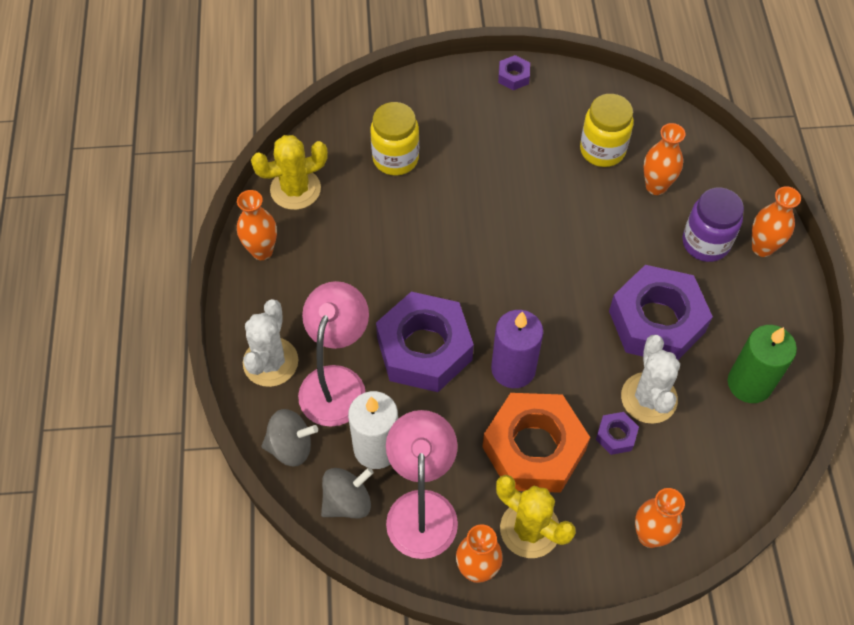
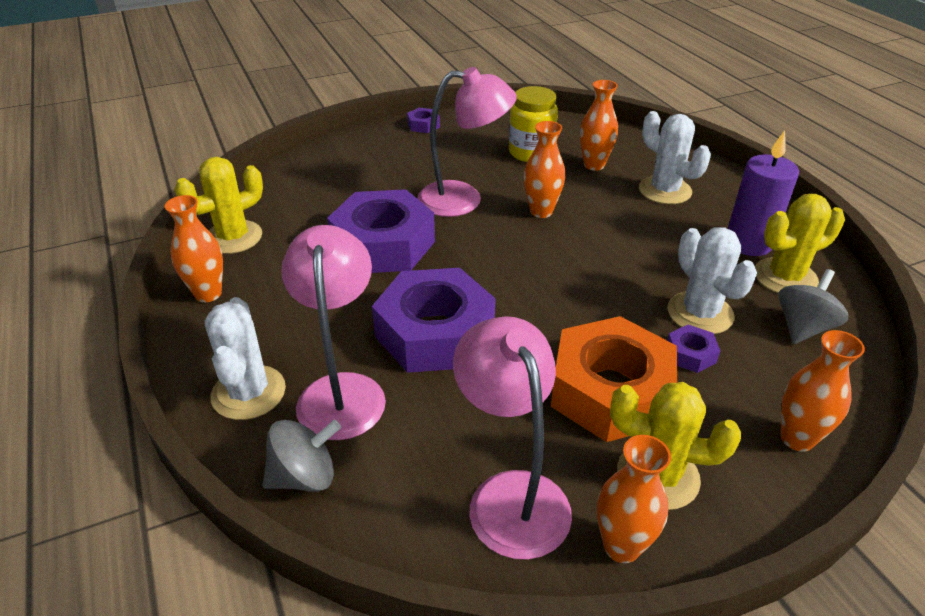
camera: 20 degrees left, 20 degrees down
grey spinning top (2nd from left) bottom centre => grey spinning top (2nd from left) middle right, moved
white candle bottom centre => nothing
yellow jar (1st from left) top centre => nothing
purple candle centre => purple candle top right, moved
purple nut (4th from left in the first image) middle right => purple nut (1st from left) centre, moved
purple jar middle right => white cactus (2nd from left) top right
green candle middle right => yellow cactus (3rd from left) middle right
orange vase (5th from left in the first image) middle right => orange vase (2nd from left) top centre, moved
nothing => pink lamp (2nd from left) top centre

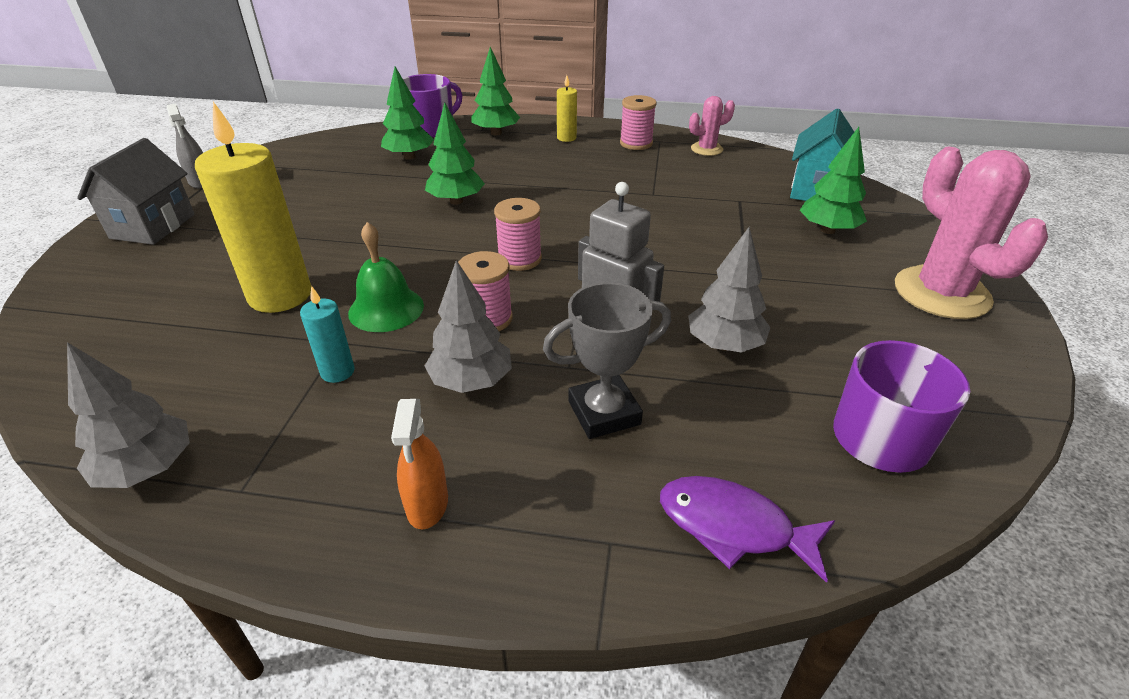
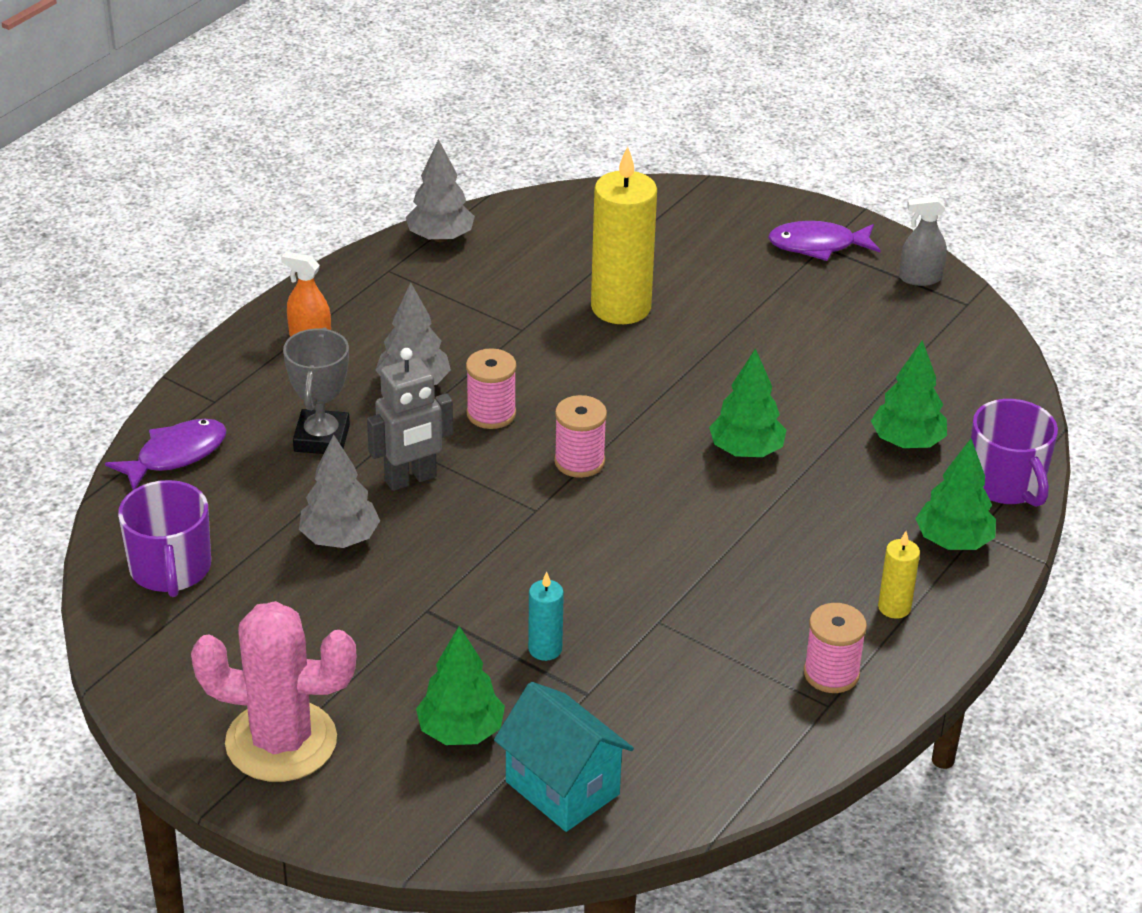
camera: 115 degrees right, 0 degrees up
grey house top left => purple fish (2nd from left) top right
turquoise candle middle left => turquoise candle bottom centre, moved
green bell centre => nothing
pink cactus (1st from left) top centre => nothing

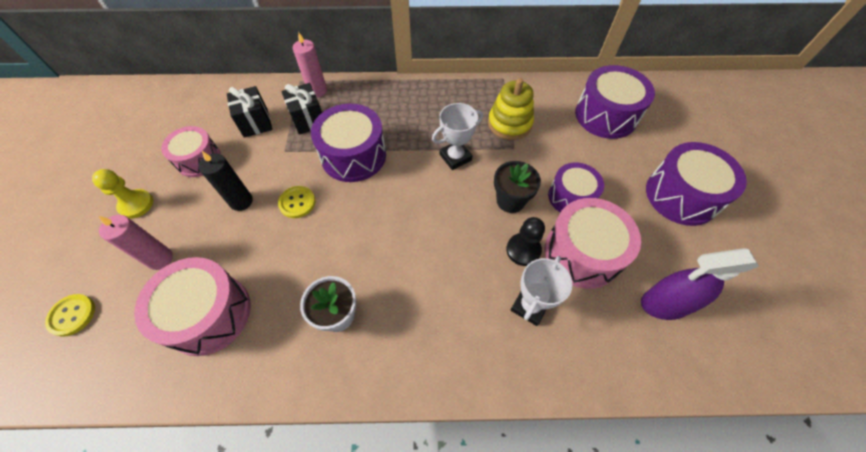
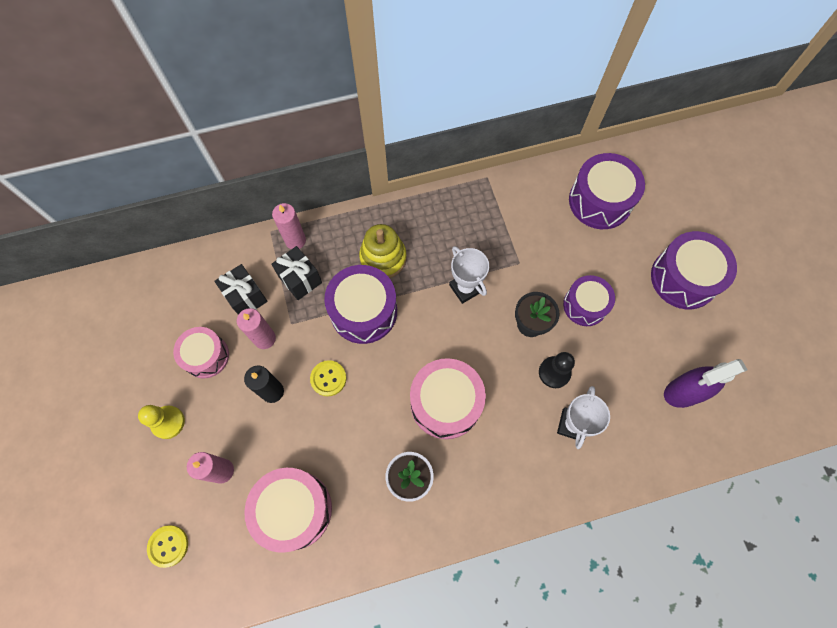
camera: 15 degrees left, 10 degrees up
white trophy (1st from left) top centre => white trophy (1st from left) centre, 75 degrees counterclockwise
yellow stacking toy top centre => yellow stacking toy centre, moved
pink drum (3rd from left) middle right => pink drum (3rd from left) centre, moved
nothing => pink candle (2nd from left) middle left

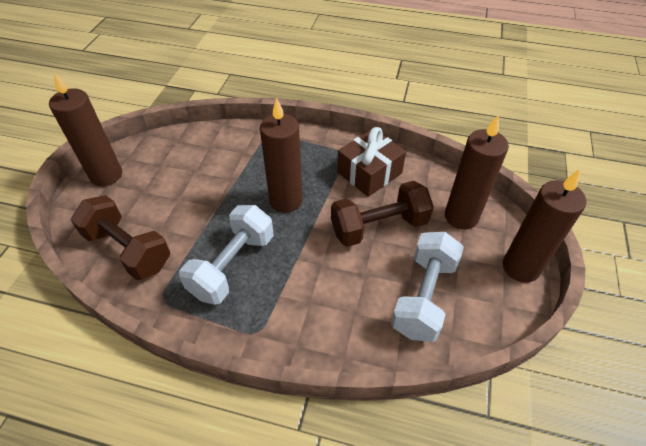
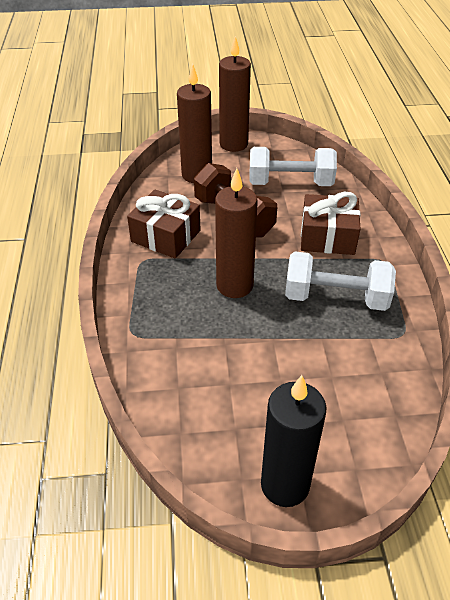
camera: 110 degrees left, 5 degrees down
brown candle (1st from left) top left => black candle bottom centre
brown dumbbell (1st from left) middle left => nothing
nothing => brown gift (2nd from left) middle right

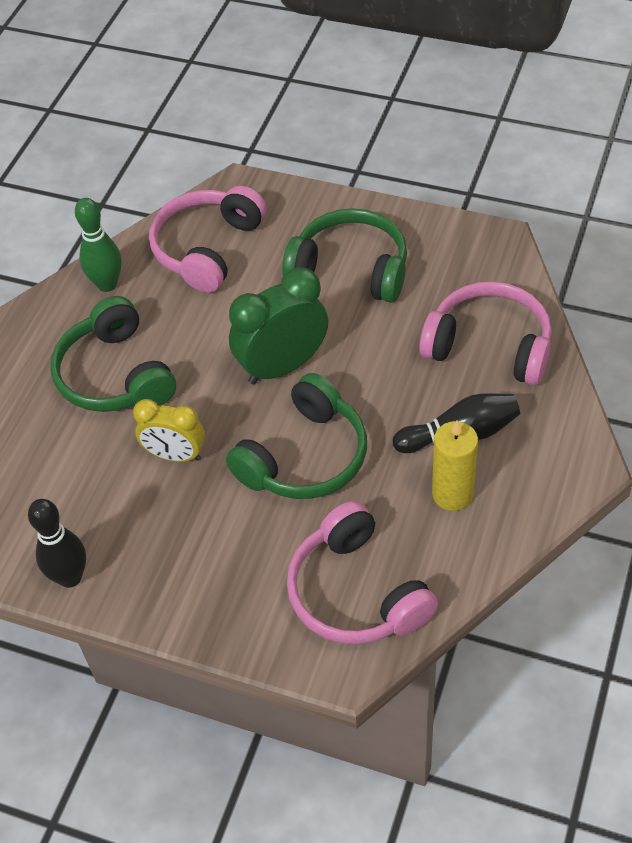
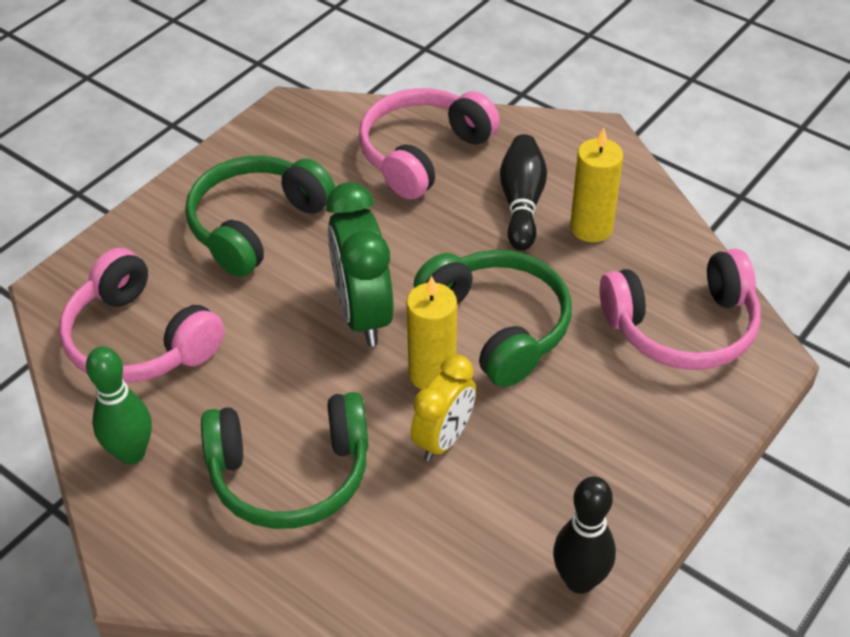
camera: 75 degrees left, 5 degrees down
nothing => yellow candle (1st from left) centre

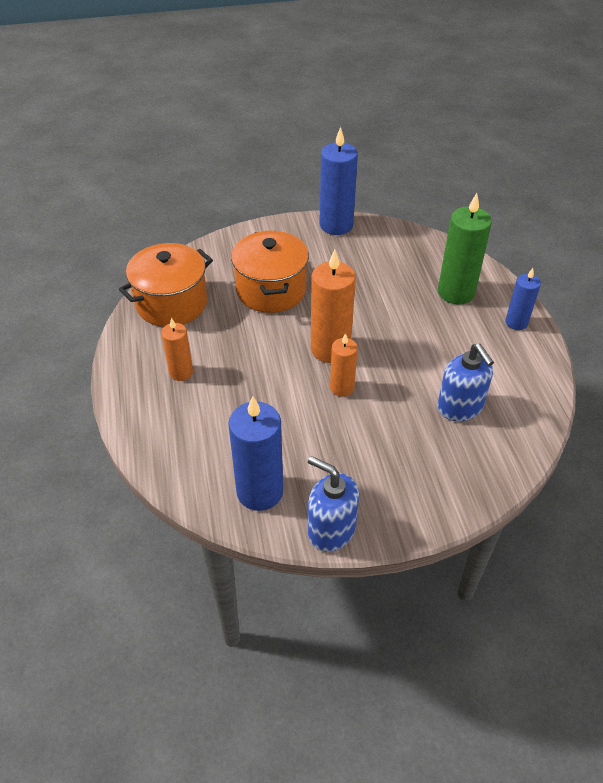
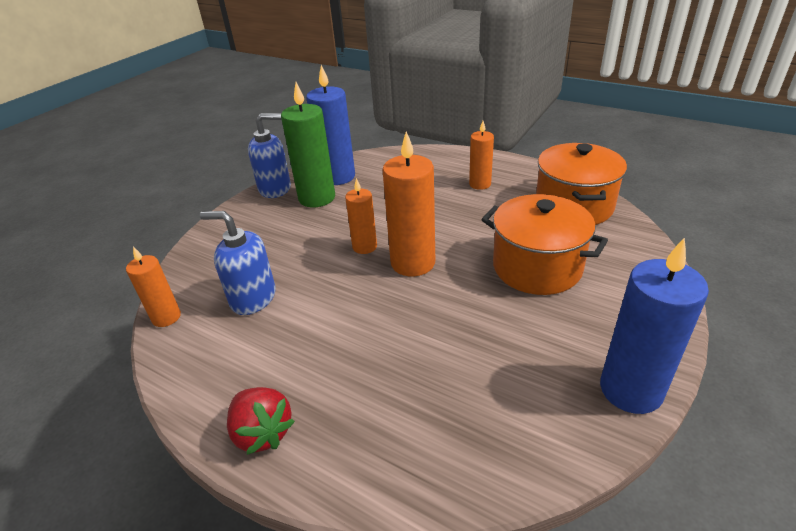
camera: 135 degrees right, 10 degrees down
green candle top right => green candle top centre, moved
blue candle (3rd from left) middle right => red strawberry bottom left
nothing => orange candle (1st from left) middle left

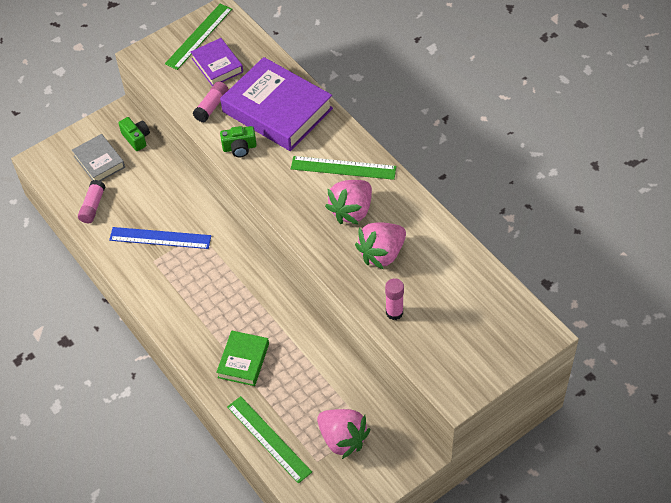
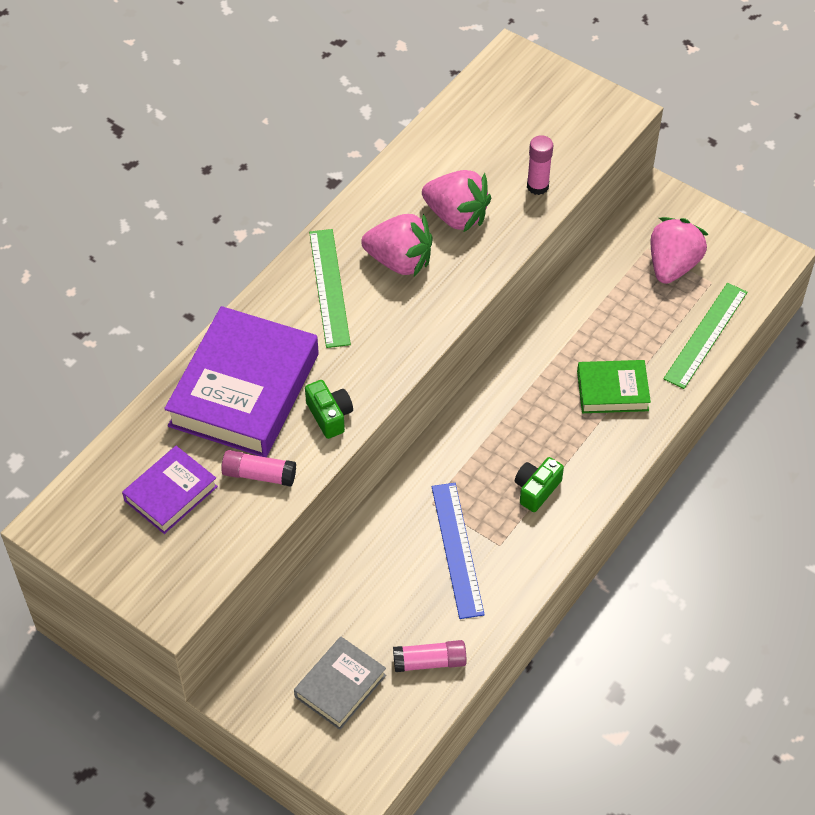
camera: 110 degrees left, 0 degrees up
green camera (1st from left in the first image) top left => green camera (2nd from left) centre, moved
green ruler (1st from left) top left => nothing

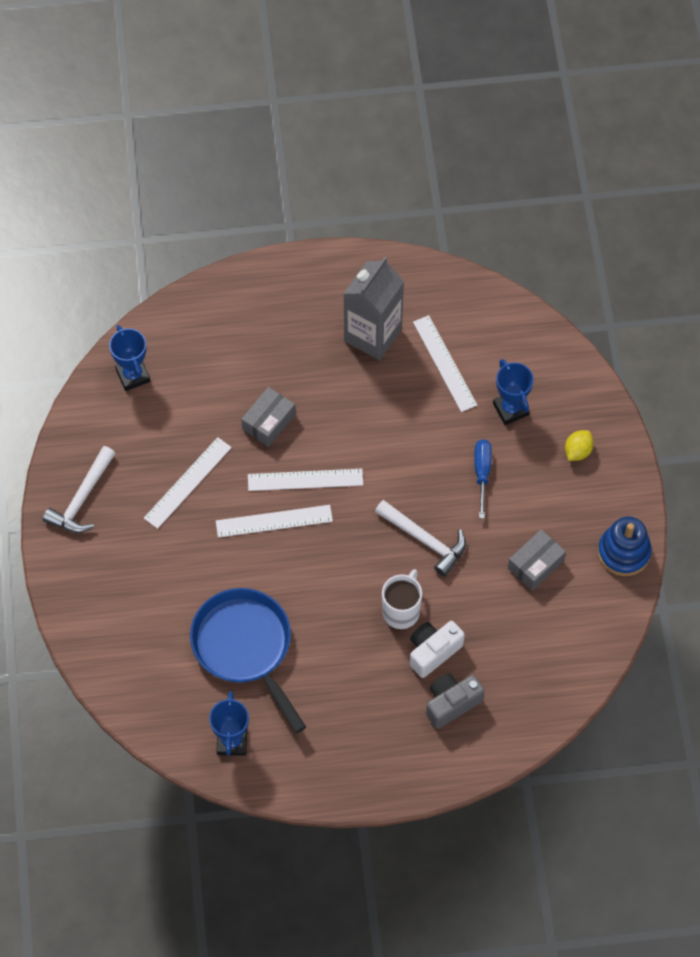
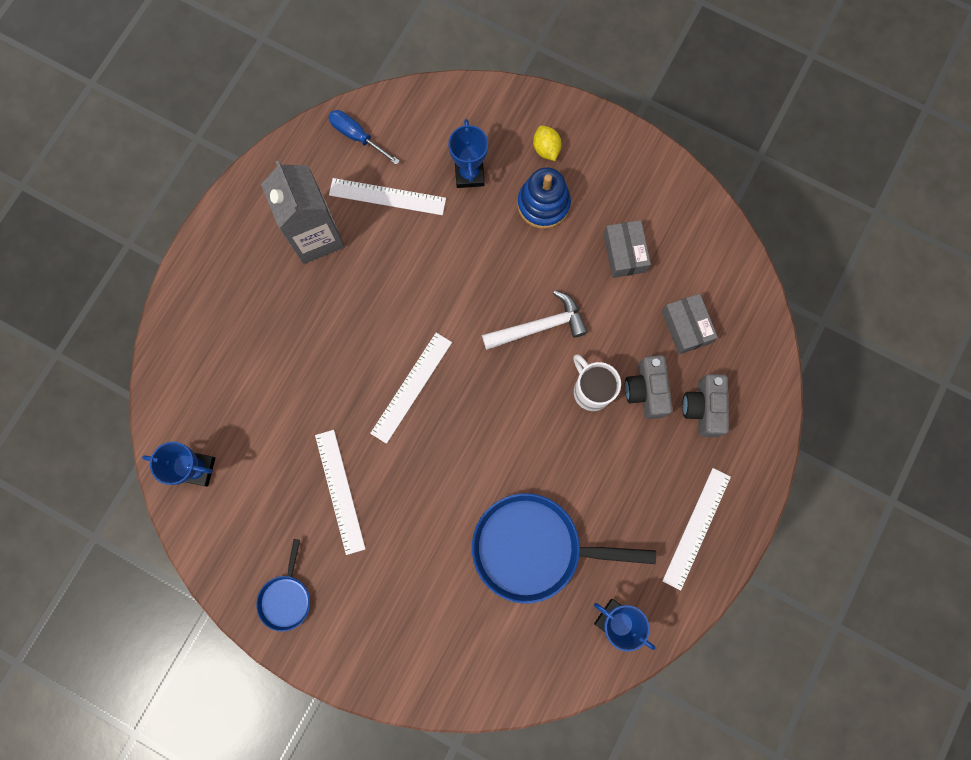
camera: 55 degrees left, 15 degrees up
white hammer (1st from left) middle left => blue pan (1st from left) bottom left
white ruler (2nd from left in the first image) centre => white ruler (4th from left) bottom right, moved
grey box (1st from left in the first image) centre => grey box (2nd from left) middle right, moved
white camera bottom centre => grey camera (1st from left) middle right
blue screwdriver middle right => blue screwdriver top centre, moved
blue trophy (3rd from left in the first image) middle right => blue trophy (2nd from left) top centre, 75 degrees clockwise
blue stacking toy middle right => blue stacking toy top centre, moved

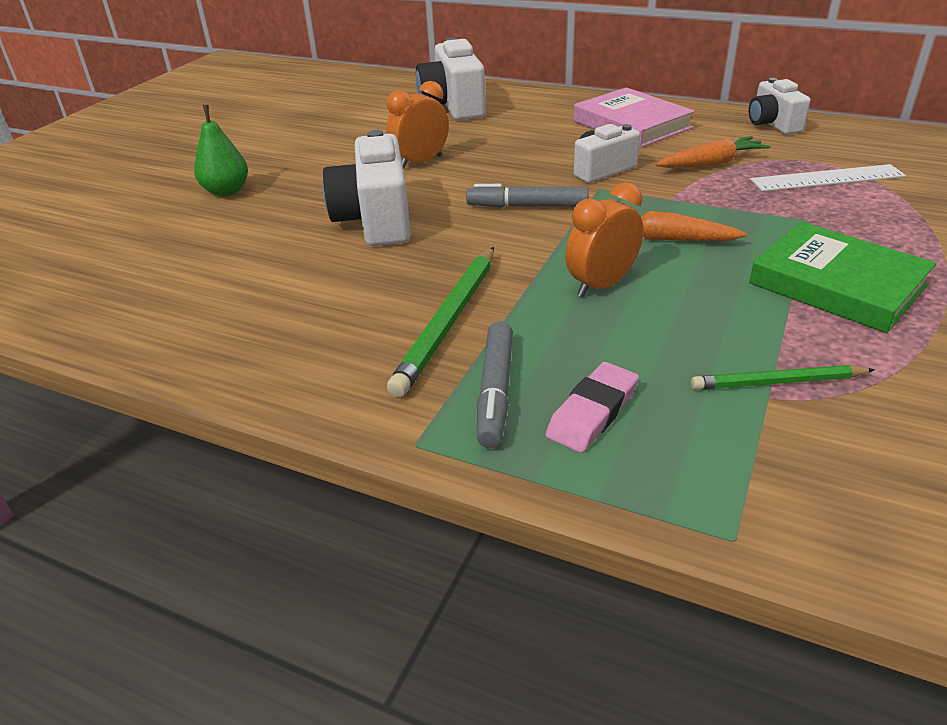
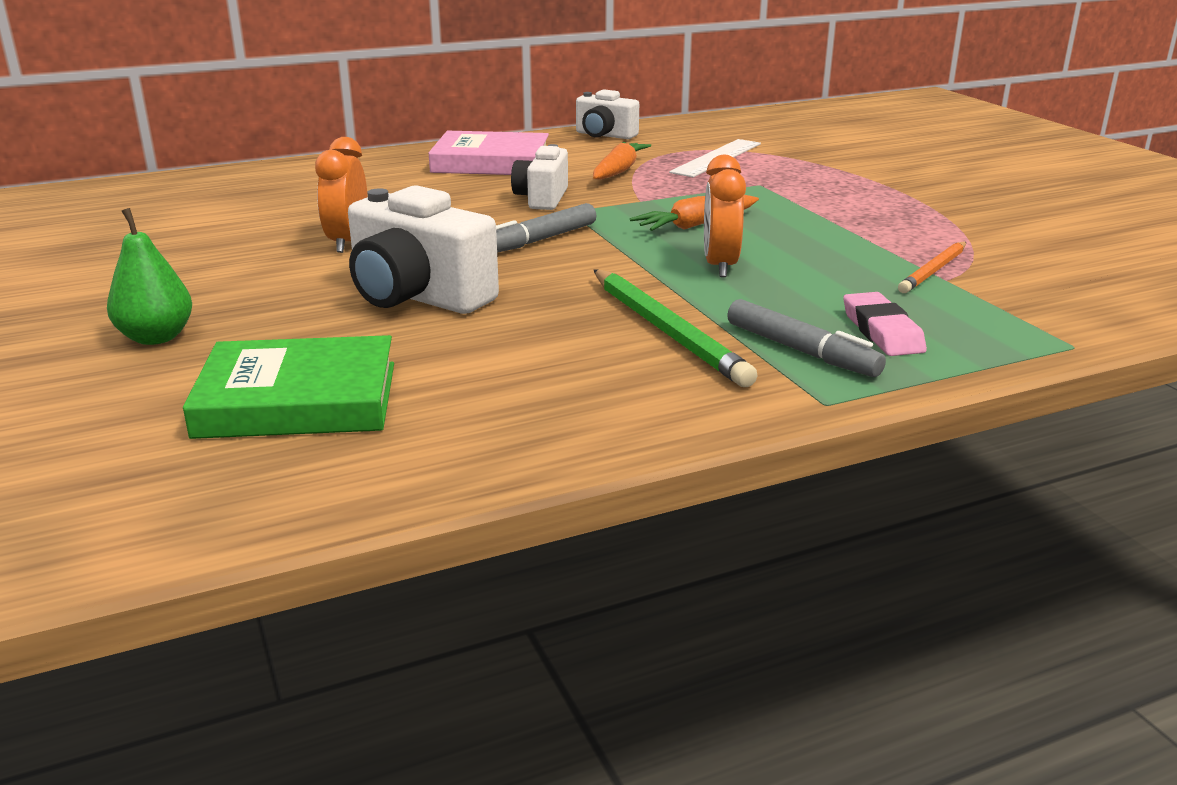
camera: 50 degrees left, 10 degrees down
white camera (2nd from left) top centre => nothing
green pencil (2nd from left) middle right => orange pencil middle right
green book middle right => green book middle left, moved

